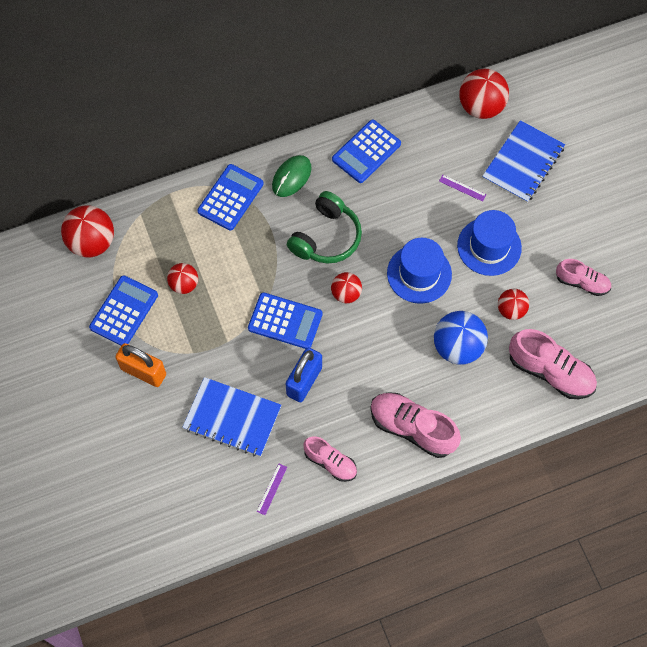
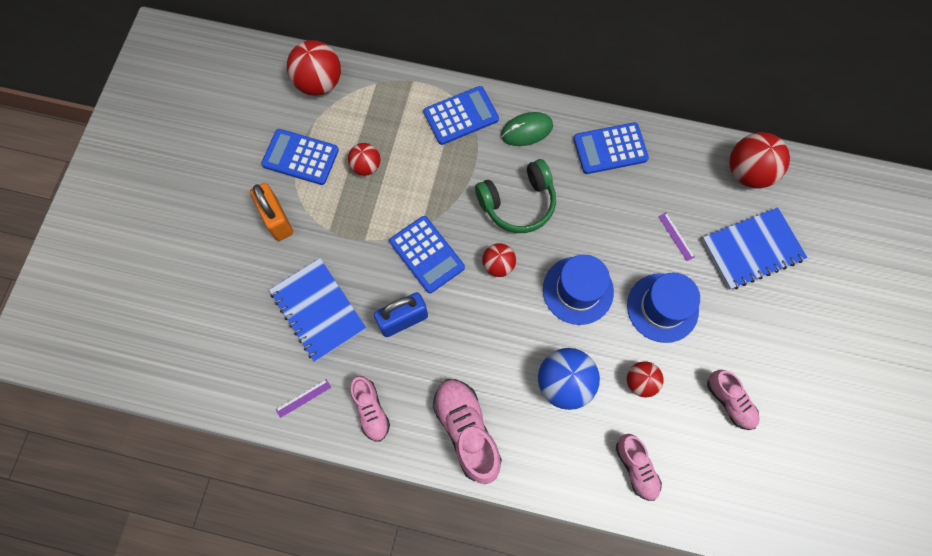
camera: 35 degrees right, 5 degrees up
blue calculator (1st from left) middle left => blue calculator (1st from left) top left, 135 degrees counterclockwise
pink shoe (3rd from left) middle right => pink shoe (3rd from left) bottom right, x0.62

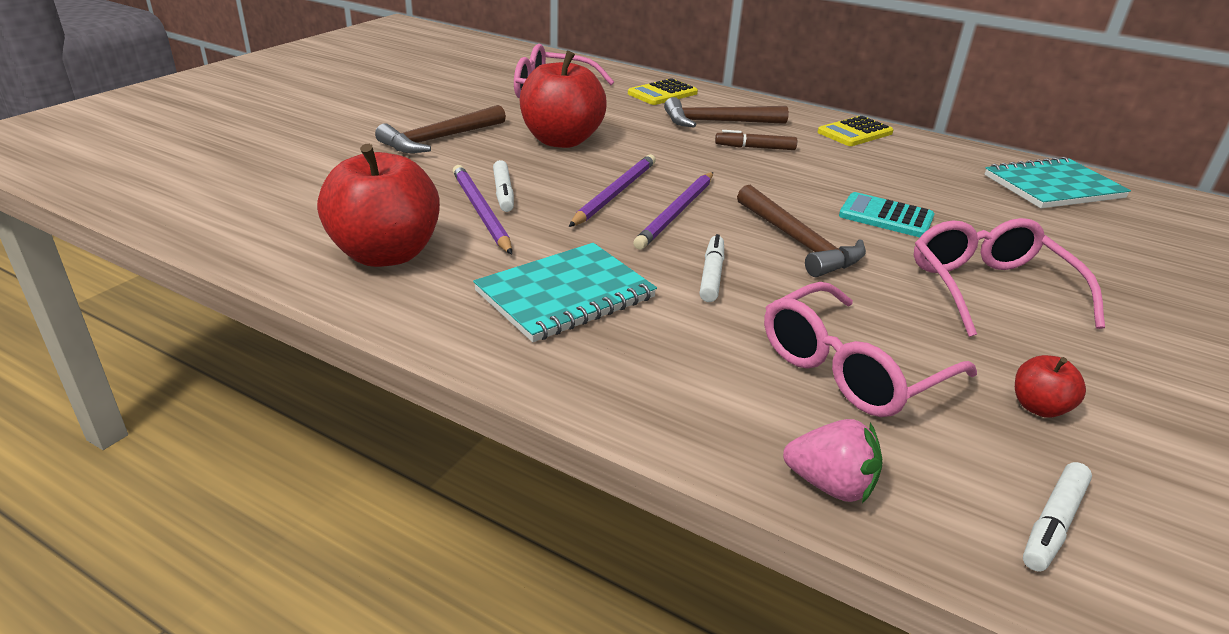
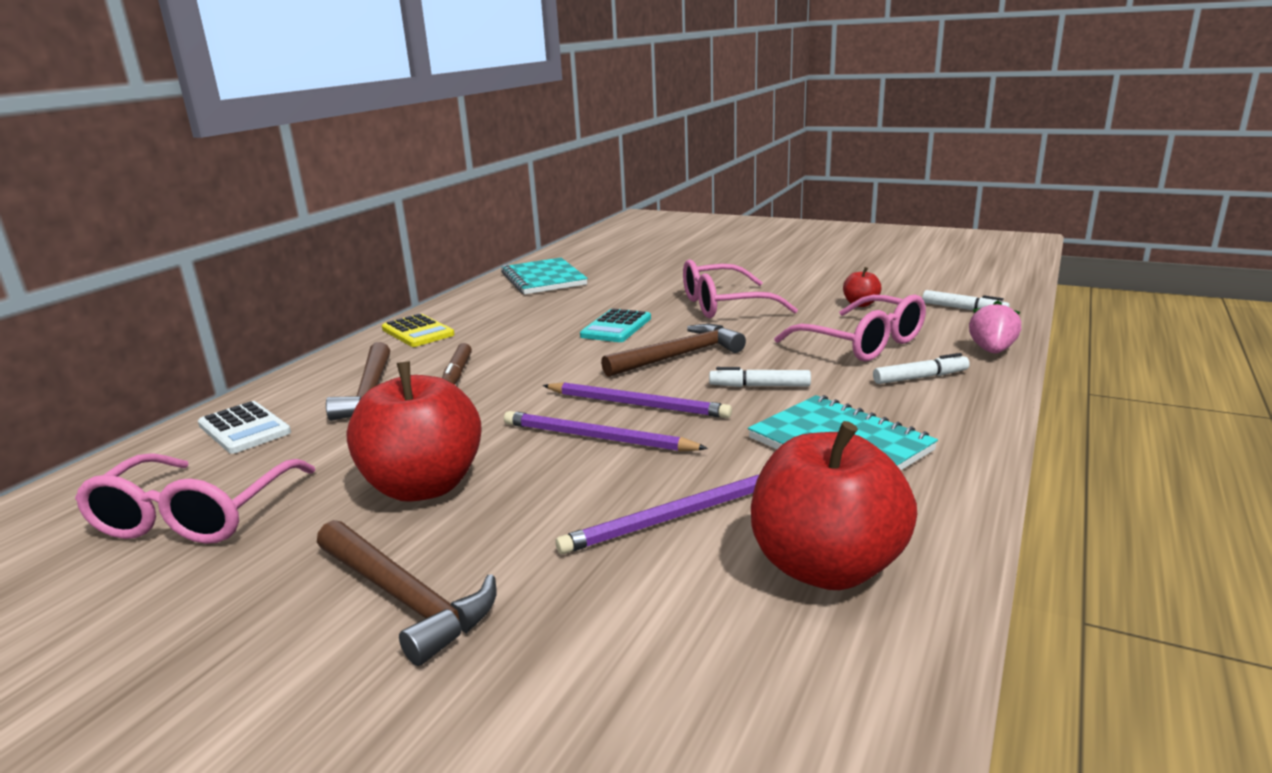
camera: 90 degrees left, 10 degrees down
white marker (1st from left in the first image) top centre => white marker (2nd from left) middle right, moved
yellow calculator (1st from left) top centre => white calculator middle left

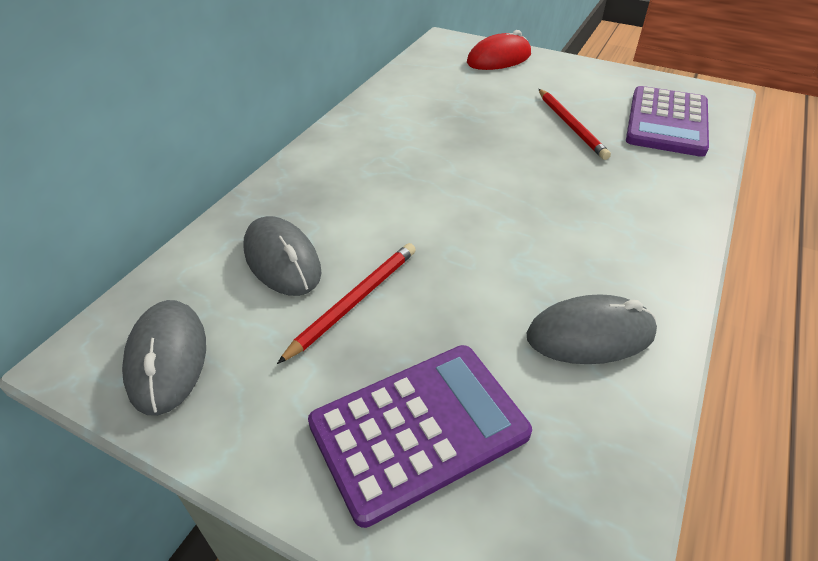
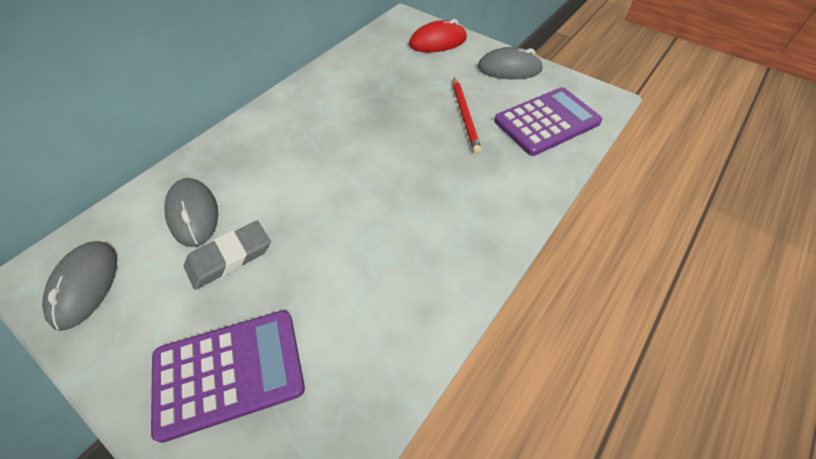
camera: 10 degrees right, 10 degrees up
red pencil (1st from left) centre => grey eraser middle left
grey mouse (3rd from left) middle right => grey mouse (3rd from left) top centre, moved
purple calculator (2nd from left) top right, 150 degrees counterclockwise

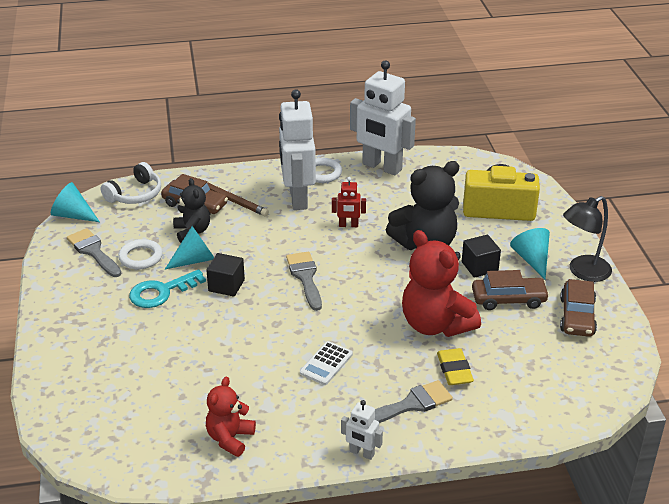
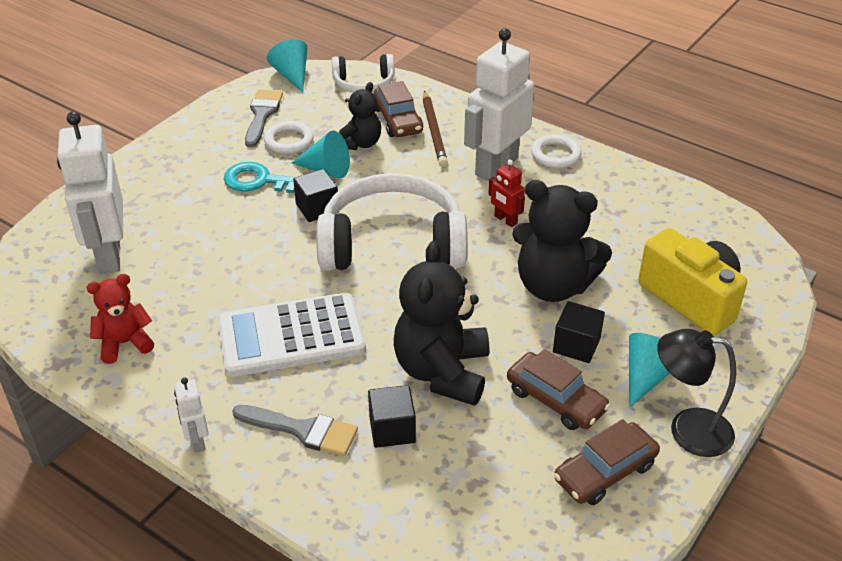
camera: 45 degrees right, 5 degrees up
grey brush (2nd from left) centre => white headphones (2nd from left) centre
white calculator bottom centre => white calculator centre, x2.10
white robot (3rd from left in the first image) top centre => white robot (1st from left) middle left, moved
red teddy bear (2nd from left) centre => black teddy bear (2nd from left) centre
yellow eraser bottom right => black cube (2nd from left) bottom centre

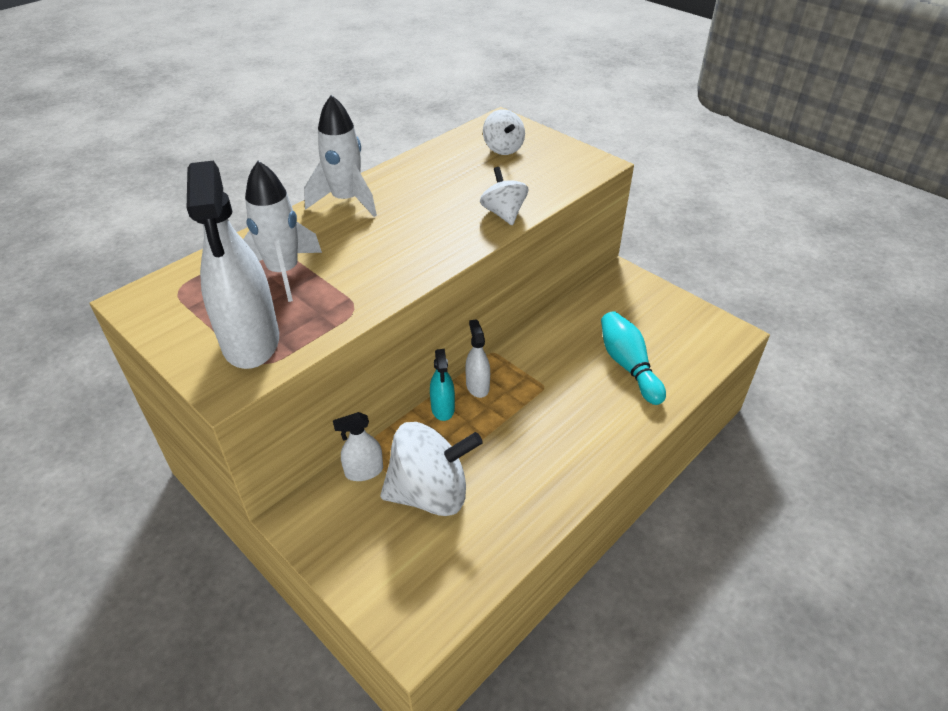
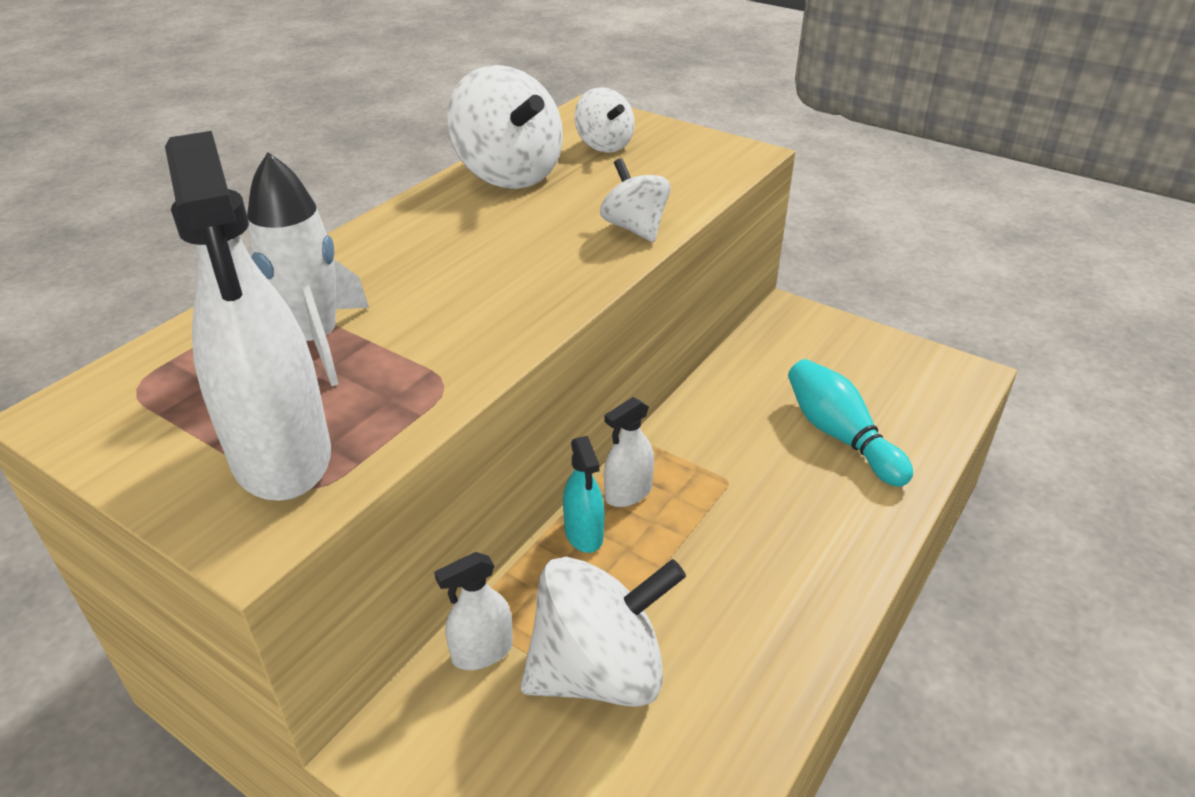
camera: 10 degrees left, 5 degrees down
white rocket (2nd from left) top centre => nothing
white spray bottle (3rd from left) centre, 105 degrees counterclockwise
nothing => white spinning top (1st from left) top centre

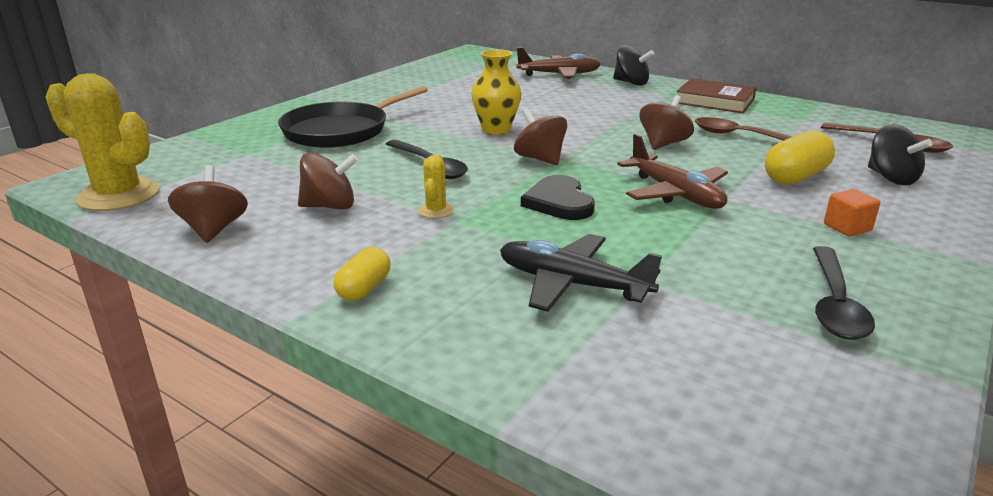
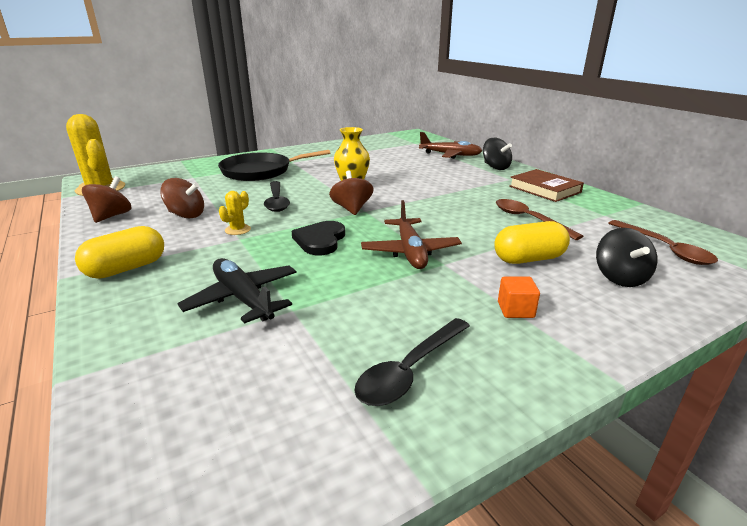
camera: 25 degrees right, 0 degrees up
yellow capsule (1st from left) centre => yellow capsule (1st from left) middle left, x1.60
brown spinning top (4th from left) top right => nothing

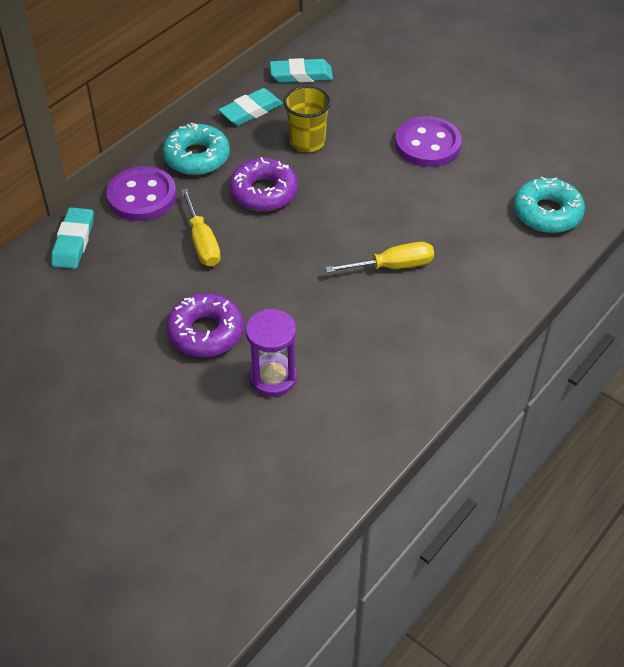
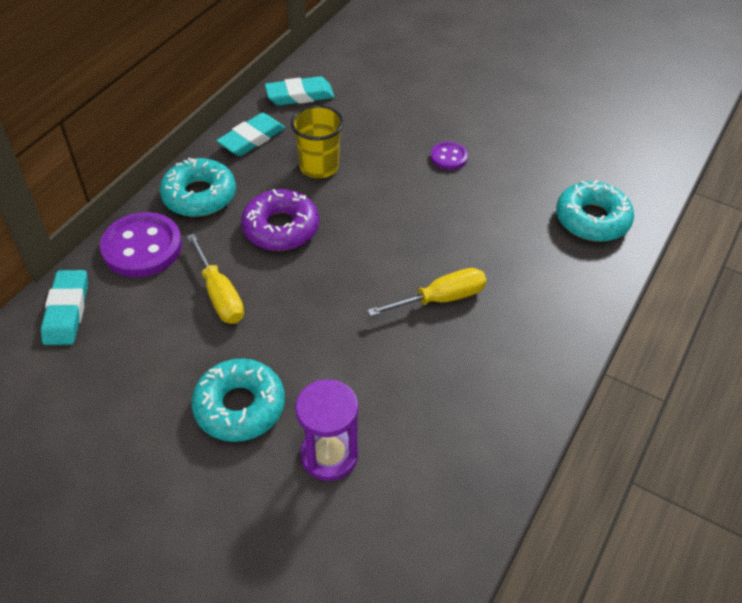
camera: 10 degrees left, 0 degrees up
purple donut (1st from left) middle left => turquoise donut (2nd from left) middle left
purple button (2nd from left) top right => purple button (2nd from left) top centre, x0.52

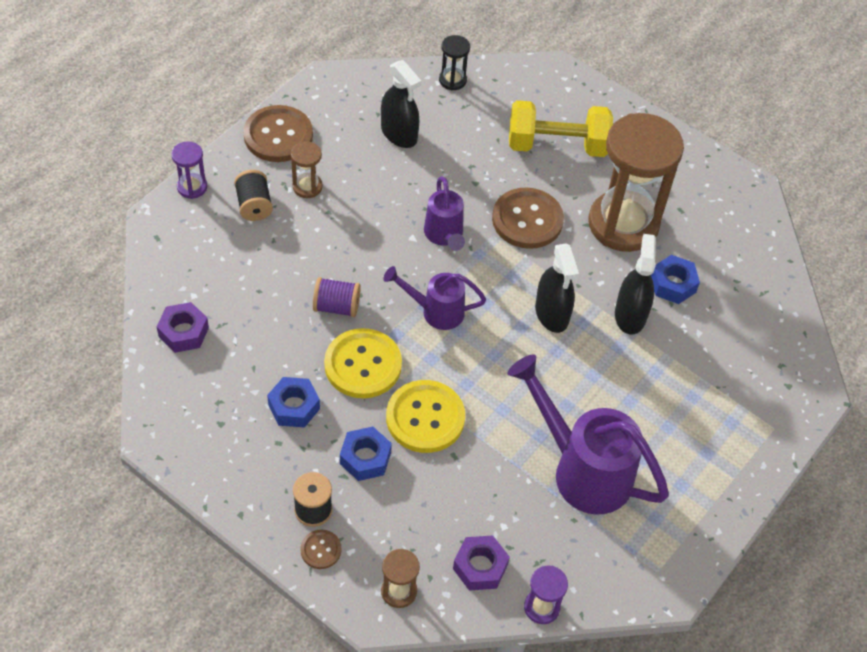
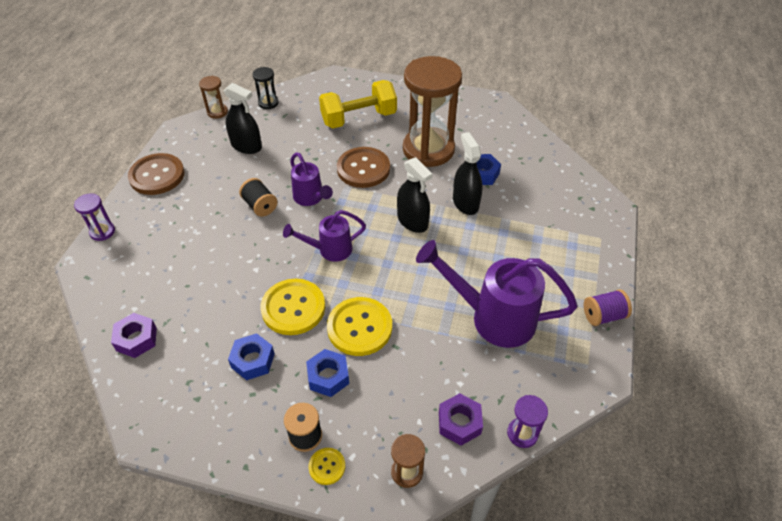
camera: 20 degrees left, 5 degrees down
black spool (1st from left) top left => black spool (1st from left) middle left, moved
brown hourglass (1st from left) top centre => brown hourglass (1st from left) top left, moved
brown button (2nd from left) bottom centre => yellow button (2nd from left) bottom centre
purple spool centre => purple spool middle right, moved

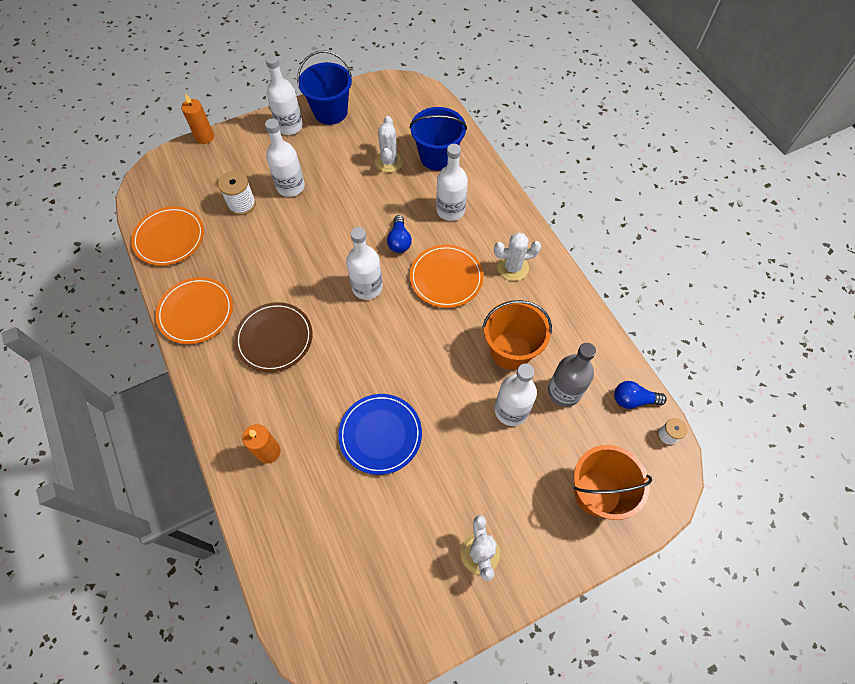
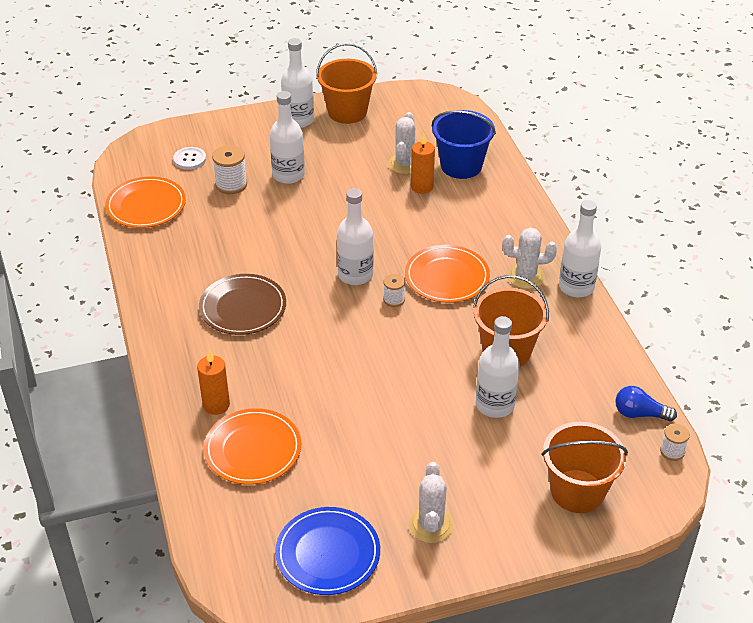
camera: 10 degrees right, 20 degrees down
orange plate (2nd from left) middle left => orange plate (2nd from left) bottom centre, moved
orange candle (1st from left in the first image) top left => orange candle (2nd from left) top centre, moved
blue bucket (1st from left) top centre => orange bucket (1st from left) top centre
blue plate centre => blue plate bottom centre, moved
blue light bulb (1st from left) centre => nothing
white bottle (4th from left in the first image) top centre => white bottle (5th from left) middle right, moved
grey bottle middle right => nothing
nothing => white button top left
nothing => white spool (2nd from left) centre

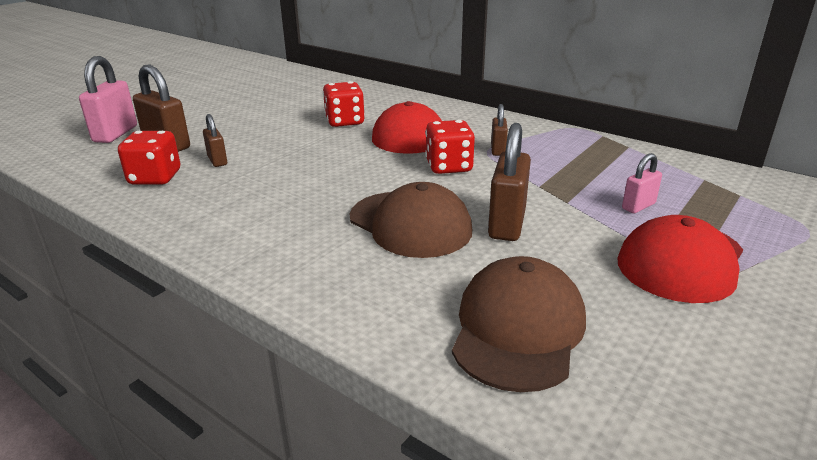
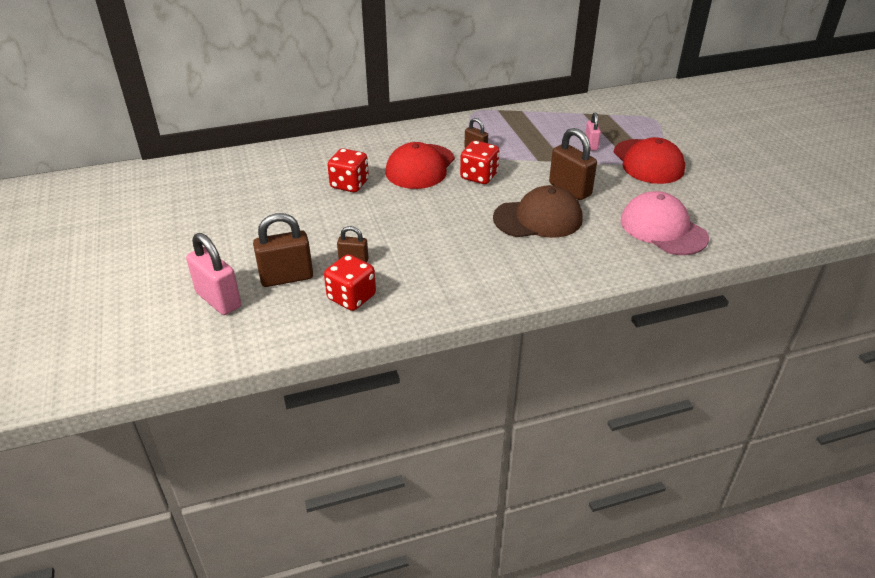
camera: 55 degrees left, 10 degrees up
brown cap (2nd from left) bottom centre => pink cap middle right

